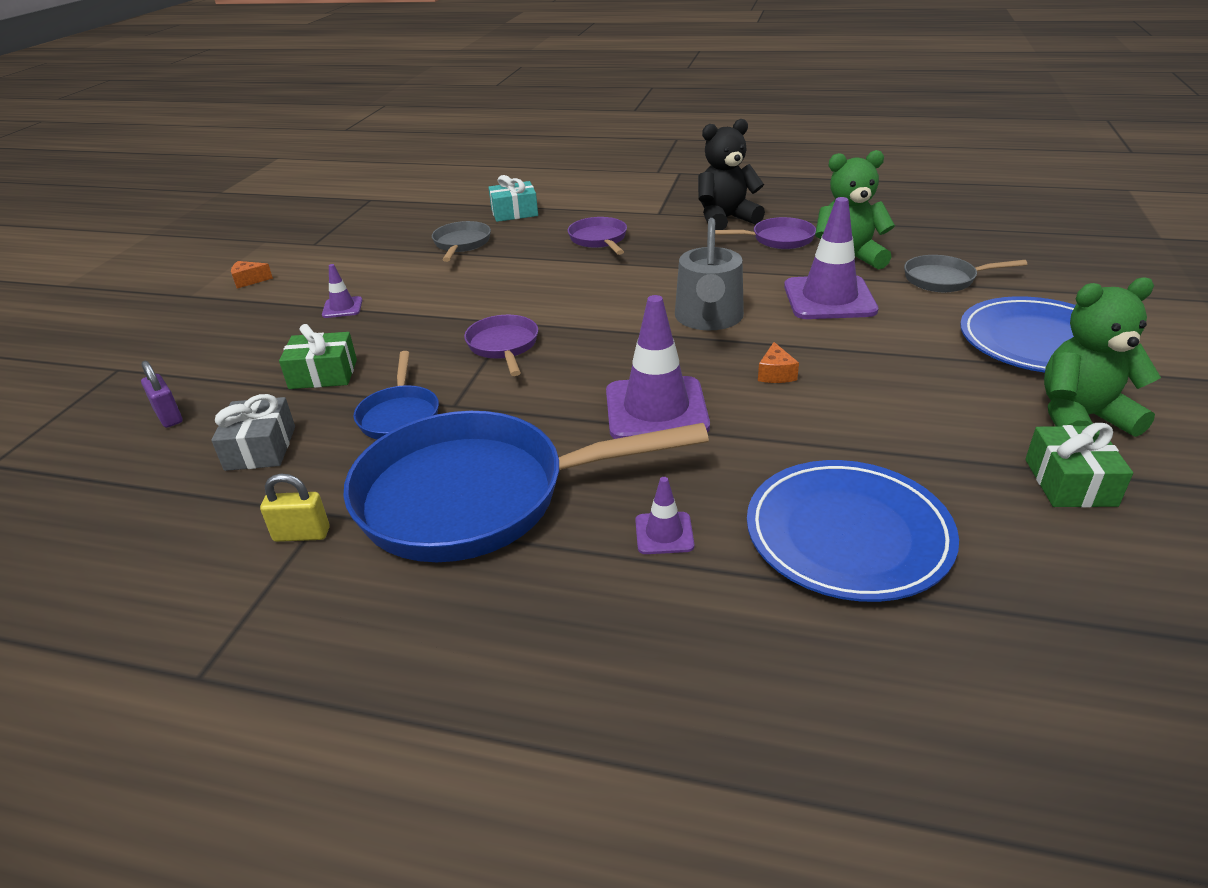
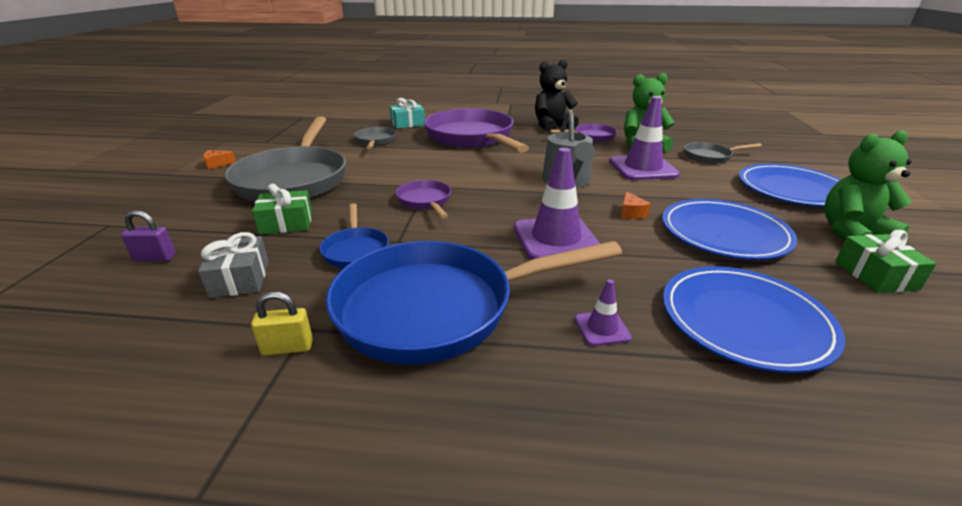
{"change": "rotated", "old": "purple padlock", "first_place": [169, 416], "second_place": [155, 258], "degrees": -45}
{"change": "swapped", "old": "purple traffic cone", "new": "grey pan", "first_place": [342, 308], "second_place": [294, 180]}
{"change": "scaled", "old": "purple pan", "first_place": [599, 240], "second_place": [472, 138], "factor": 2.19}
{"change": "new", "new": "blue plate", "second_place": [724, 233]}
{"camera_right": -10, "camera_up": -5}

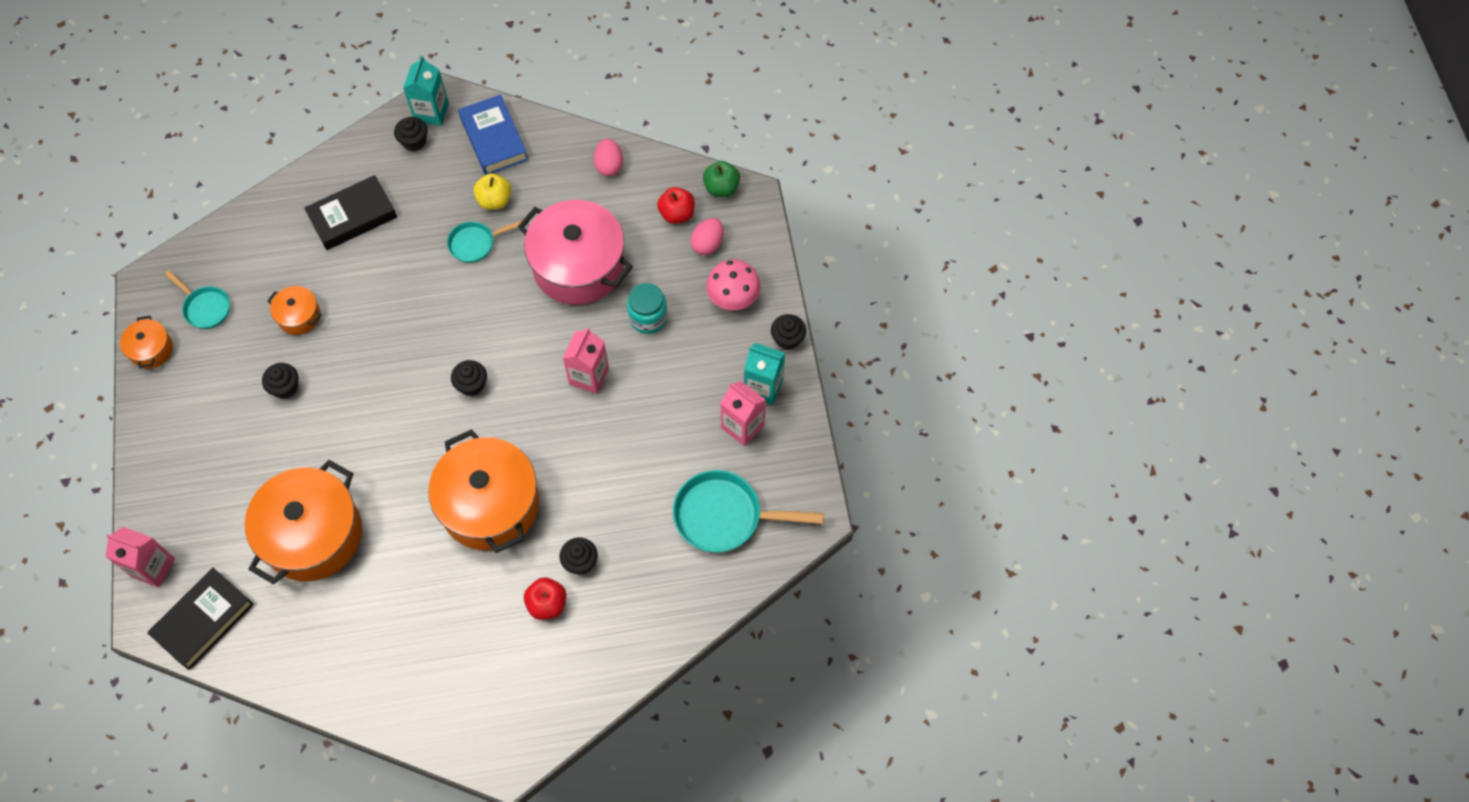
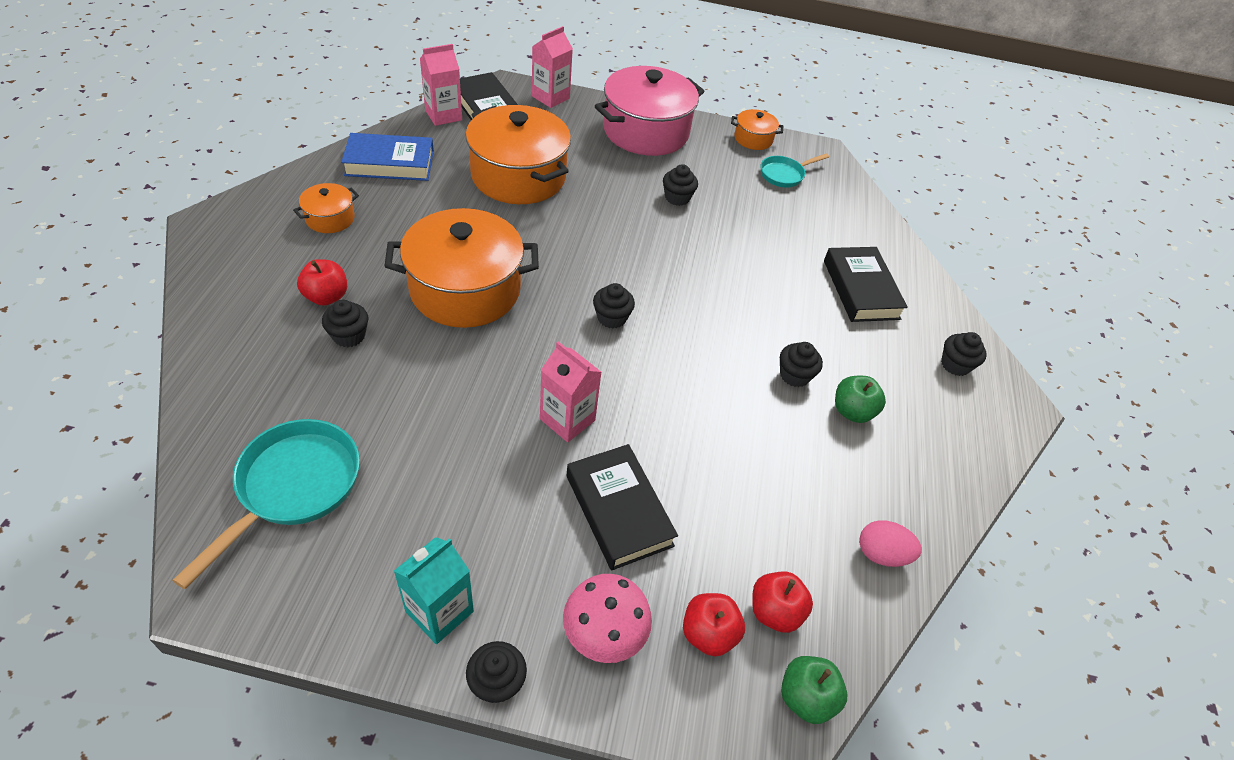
{"change": "shifted", "old": "orange pot", "first_place": [299, 316], "second_place": [330, 218]}
{"change": "shifted", "old": "blue book", "first_place": [494, 139], "second_place": [390, 163]}
{"change": "shifted", "old": "pink carton", "first_place": [742, 426], "second_place": [443, 115]}
{"change": "swapped", "old": "turquoise jar", "new": "black book", "first_place": [648, 318], "second_place": [619, 510]}
{"change": "shifted", "old": "pink pot", "first_place": [578, 266], "second_place": [646, 131]}
{"change": "swapped", "old": "pink egg", "new": "red apple", "first_place": [707, 244], "second_place": [708, 633]}
{"change": "swapped", "old": "turquoise pan", "new": "black cupcake", "first_place": [475, 243], "second_place": [794, 375]}
{"change": "repainted", "old": "yellow apple", "new": "green apple", "first_place": [495, 200], "second_place": [852, 411]}
{"change": "gone", "old": "turquoise carton", "first_place": [431, 112]}
{"camera_right": 105, "camera_up": -15}

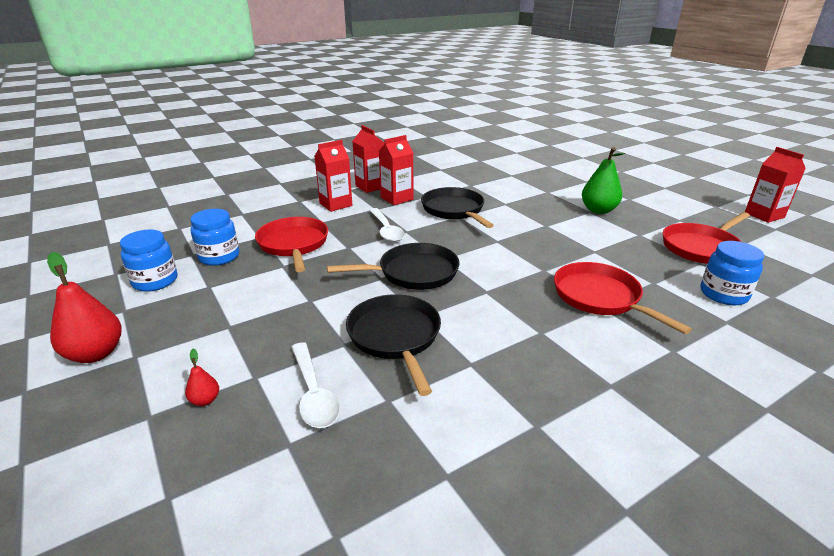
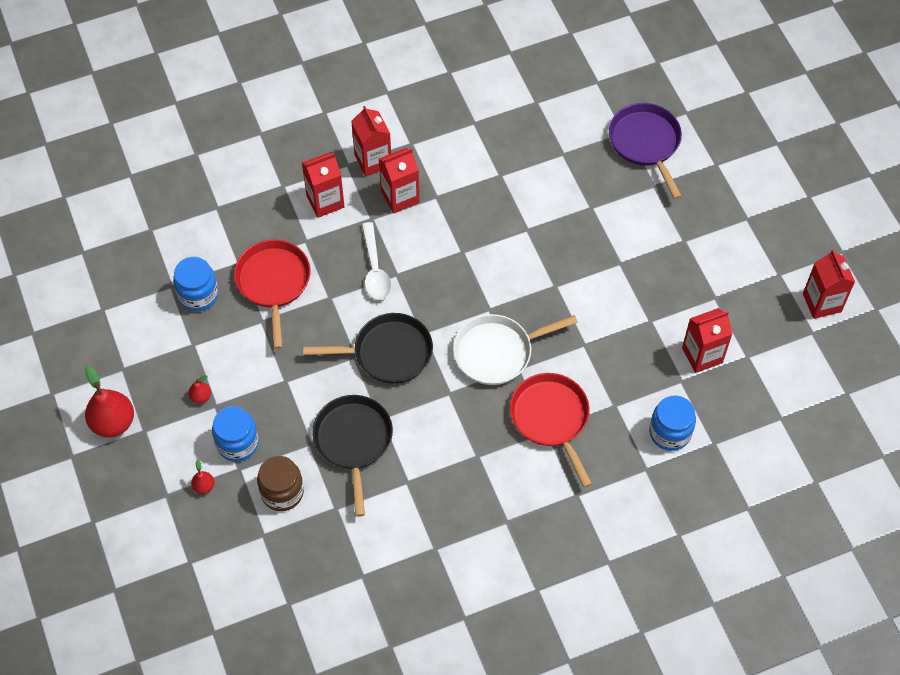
{"change": "new", "new": "red pear", "second_place": [201, 397]}
{"change": "shifted", "old": "blue jar", "first_place": [155, 281], "second_place": [237, 443]}
{"change": "swapped", "old": "white spoon", "new": "brown jar", "first_place": [313, 393], "second_place": [282, 492]}
{"change": "new", "new": "white pan", "second_place": [497, 352]}
{"change": "new", "new": "purple pan", "second_place": [646, 143]}
{"change": "swapped", "old": "red pan", "new": "red carton", "first_place": [701, 247], "second_place": [702, 355]}
{"change": "gone", "old": "black pan", "first_place": [454, 210]}
{"change": "gone", "old": "green pear", "first_place": [598, 210]}
{"camera_right": 10, "camera_up": 30}

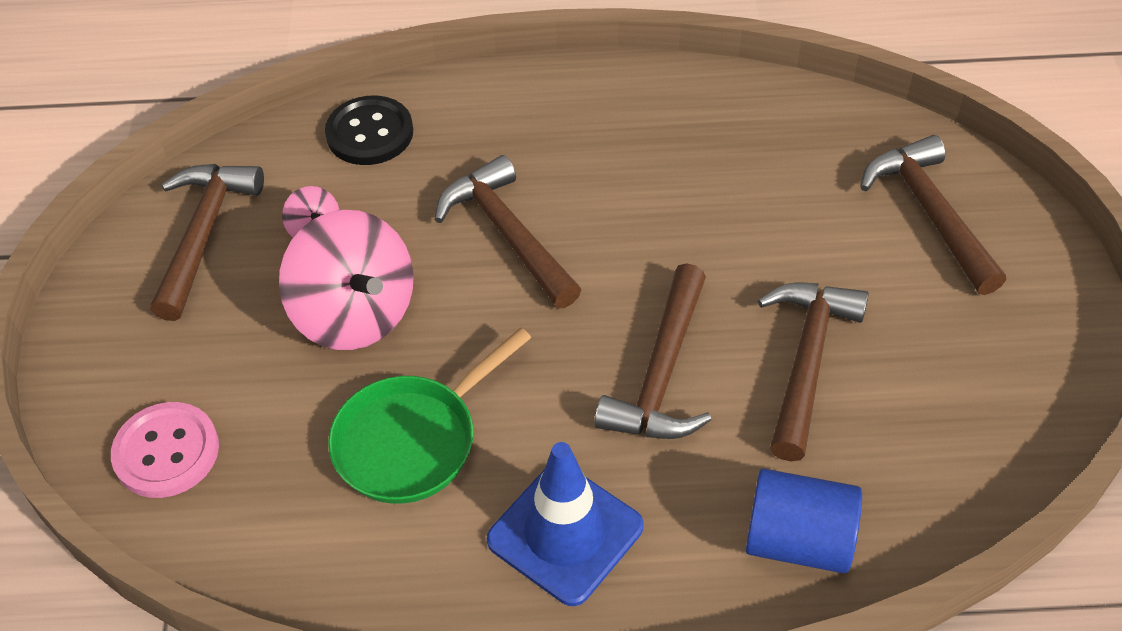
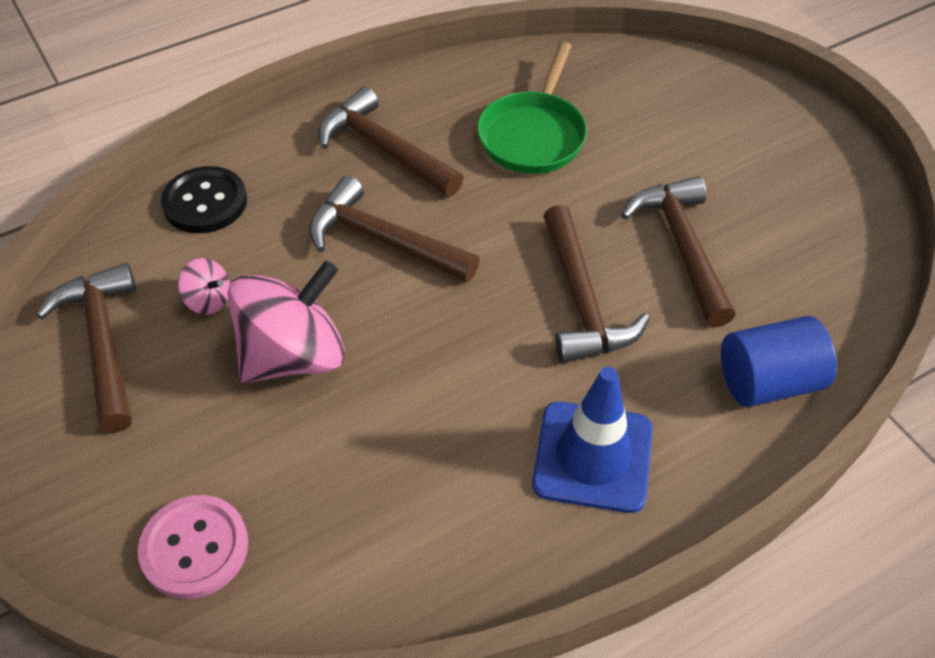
{"change": "rotated", "old": "pink spinning top", "first_place": [355, 314], "second_place": [293, 355], "degrees": -60}
{"change": "shifted", "old": "brown hammer", "first_place": [929, 213], "second_place": [384, 149]}
{"change": "shifted", "old": "green pan", "first_place": [412, 440], "second_place": [533, 135]}
{"camera_right": -30, "camera_up": 0}

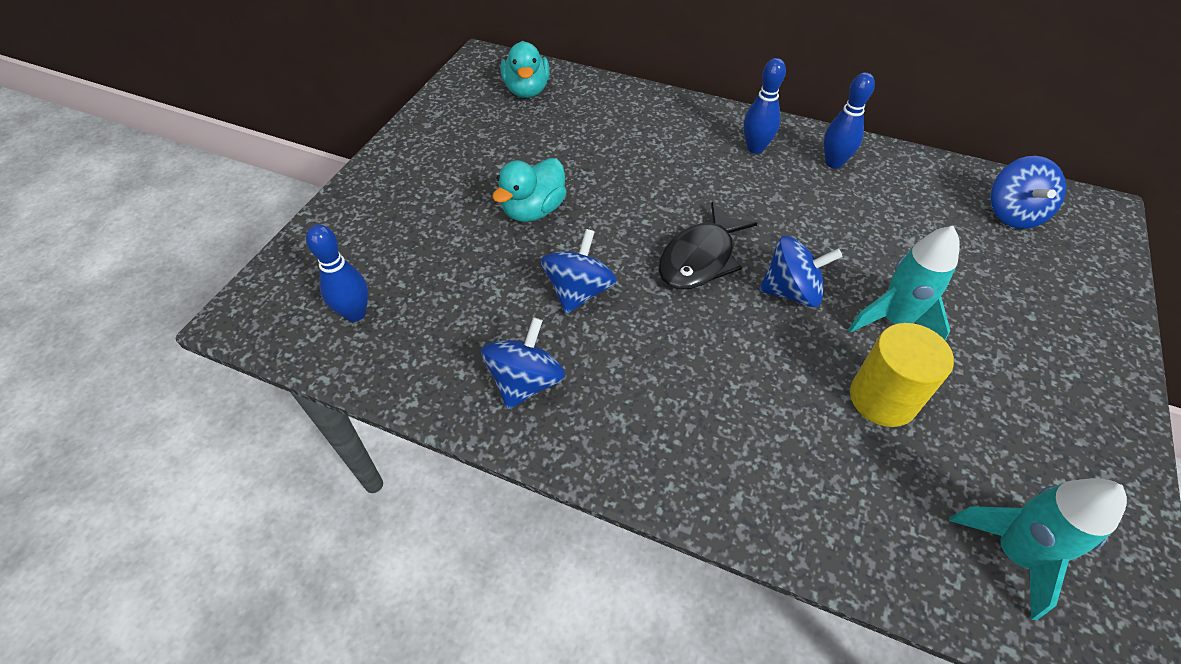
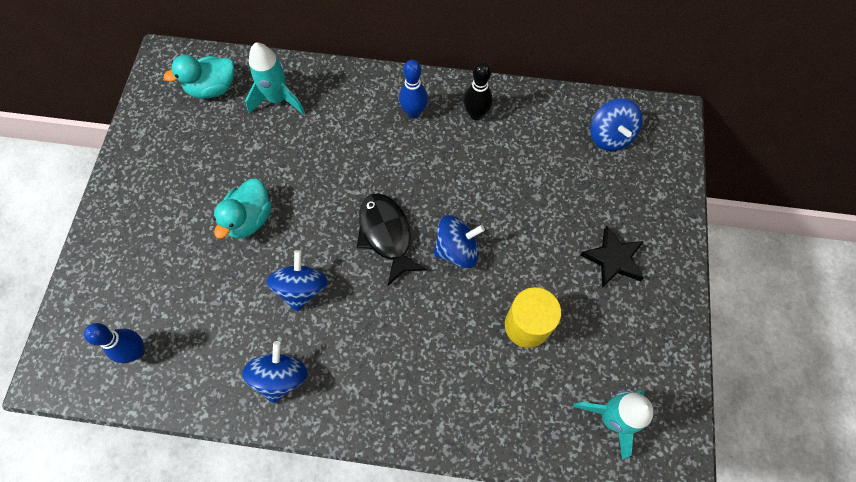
{"change": "rotated", "old": "turquoise duck", "first_place": [527, 90], "second_place": [212, 88], "degrees": 90}
{"change": "shifted", "old": "turquoise rocket", "first_place": [894, 321], "second_place": [277, 99]}
{"change": "rotated", "old": "black fish", "first_place": [700, 258], "second_place": [386, 235], "degrees": 135}
{"change": "repainted", "old": "blue bowling pin", "new": "black bowling pin", "first_place": [833, 163], "second_place": [476, 114]}
{"change": "new", "new": "black star", "second_place": [613, 259]}
{"camera_right": -15, "camera_up": 15}

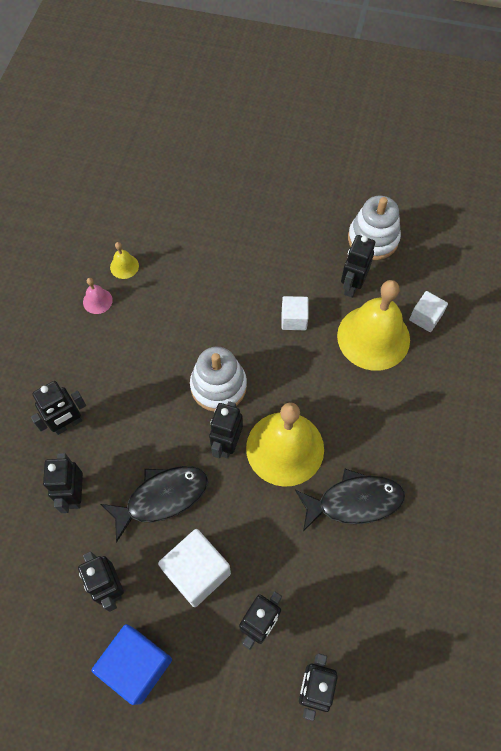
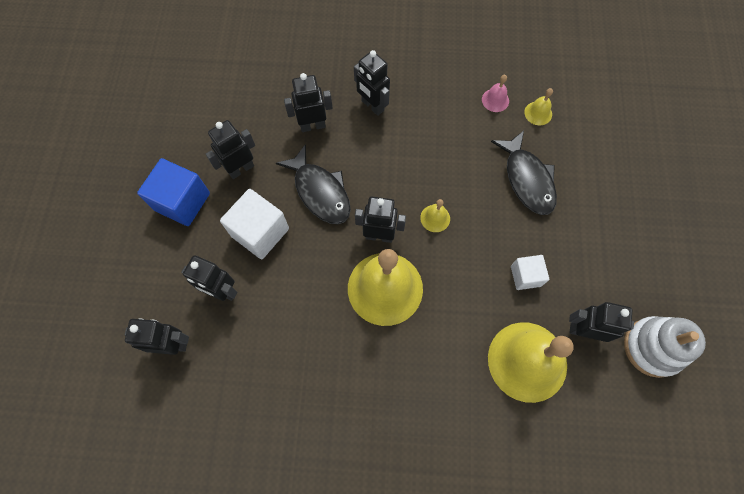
{"change": "swapped", "old": "white stacking toy", "new": "yellow bell", "first_place": [218, 386], "second_place": [435, 218]}
{"change": "shifted", "old": "black fish", "first_place": [354, 501], "second_place": [527, 179]}
{"change": "gone", "old": "white cube", "first_place": [425, 317]}
{"camera_right": 80, "camera_up": 5}

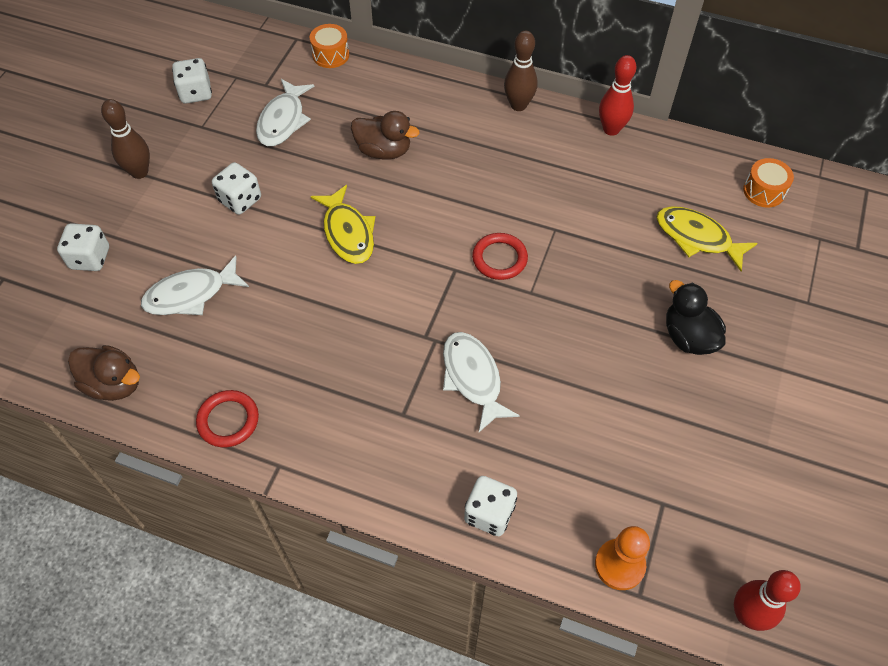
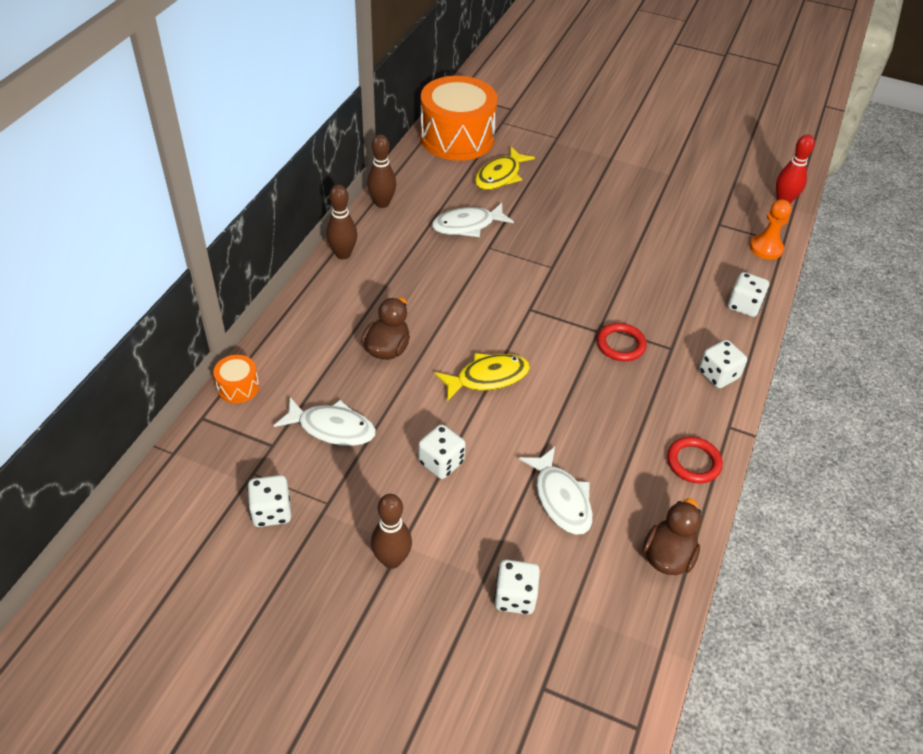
{"change": "repainted", "old": "red bowling pin", "new": "brown bowling pin", "first_place": [611, 129], "second_place": [382, 203]}
{"change": "scaled", "old": "orange drum", "first_place": [764, 191], "second_place": [457, 138], "factor": 2.38}
{"change": "shifted", "old": "white fish", "first_place": [473, 378], "second_place": [467, 225]}
{"change": "shifted", "old": "red ring", "first_place": [499, 258], "second_place": [620, 344]}
{"change": "new", "new": "white dice", "second_place": [718, 375]}
{"change": "gone", "old": "black duck", "first_place": [688, 337]}
{"camera_right": -90, "camera_up": -10}

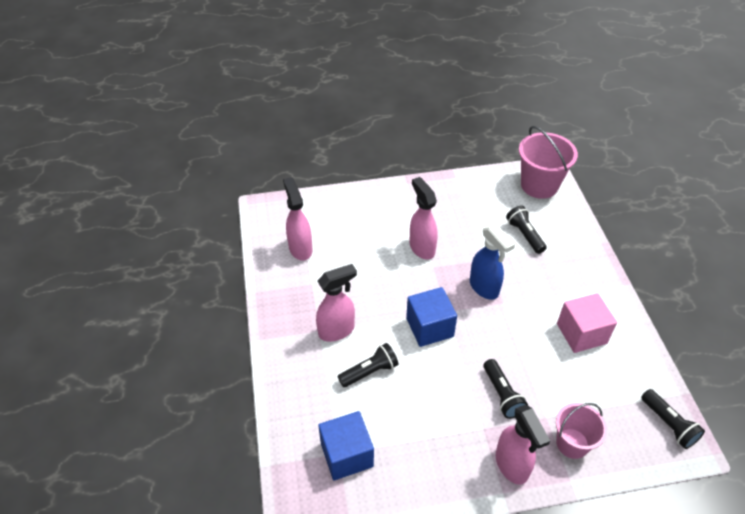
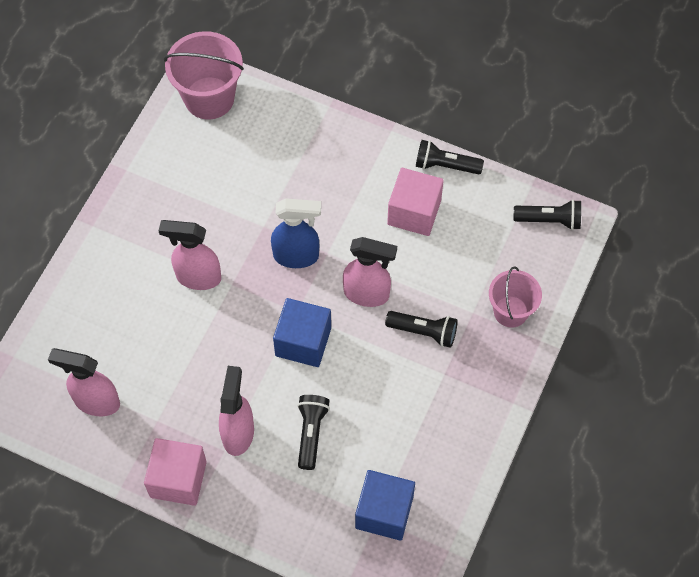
{"change": "new", "new": "pink cube", "second_place": [178, 479]}
{"change": "shifted", "old": "pink spray bottle", "first_place": [512, 465], "second_place": [367, 294]}
{"change": "shifted", "old": "black flashlight", "first_place": [524, 235], "second_place": [445, 165]}
{"camera_right": -55, "camera_up": 15}

